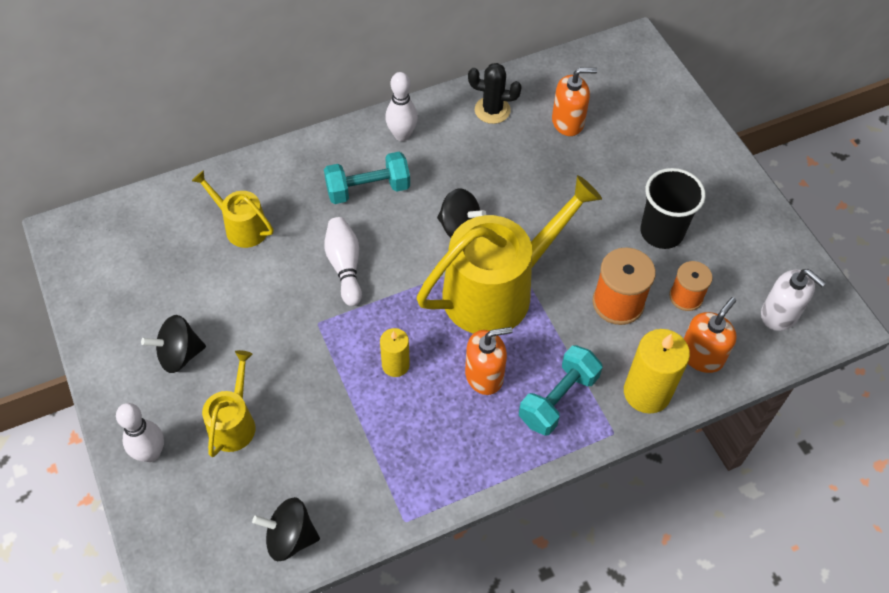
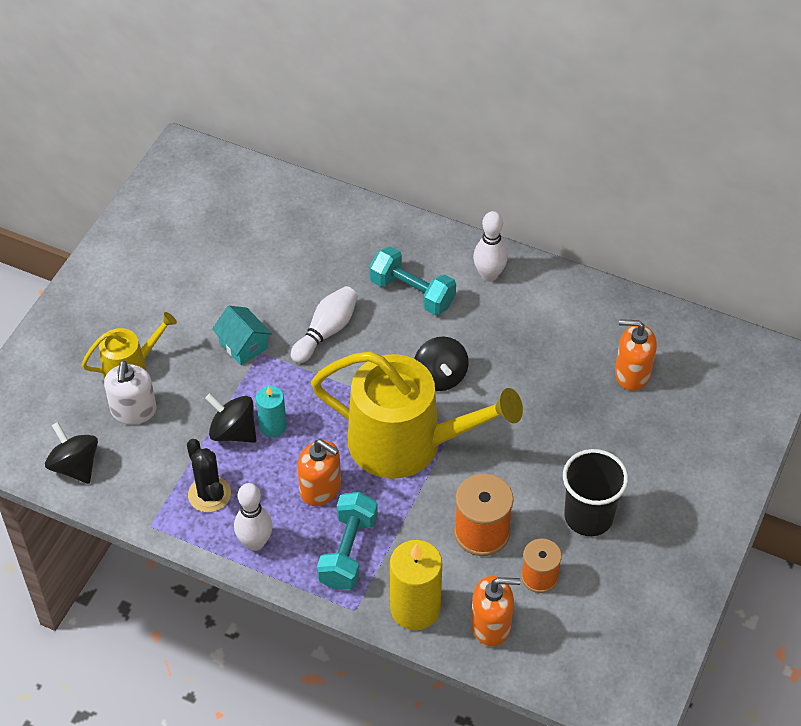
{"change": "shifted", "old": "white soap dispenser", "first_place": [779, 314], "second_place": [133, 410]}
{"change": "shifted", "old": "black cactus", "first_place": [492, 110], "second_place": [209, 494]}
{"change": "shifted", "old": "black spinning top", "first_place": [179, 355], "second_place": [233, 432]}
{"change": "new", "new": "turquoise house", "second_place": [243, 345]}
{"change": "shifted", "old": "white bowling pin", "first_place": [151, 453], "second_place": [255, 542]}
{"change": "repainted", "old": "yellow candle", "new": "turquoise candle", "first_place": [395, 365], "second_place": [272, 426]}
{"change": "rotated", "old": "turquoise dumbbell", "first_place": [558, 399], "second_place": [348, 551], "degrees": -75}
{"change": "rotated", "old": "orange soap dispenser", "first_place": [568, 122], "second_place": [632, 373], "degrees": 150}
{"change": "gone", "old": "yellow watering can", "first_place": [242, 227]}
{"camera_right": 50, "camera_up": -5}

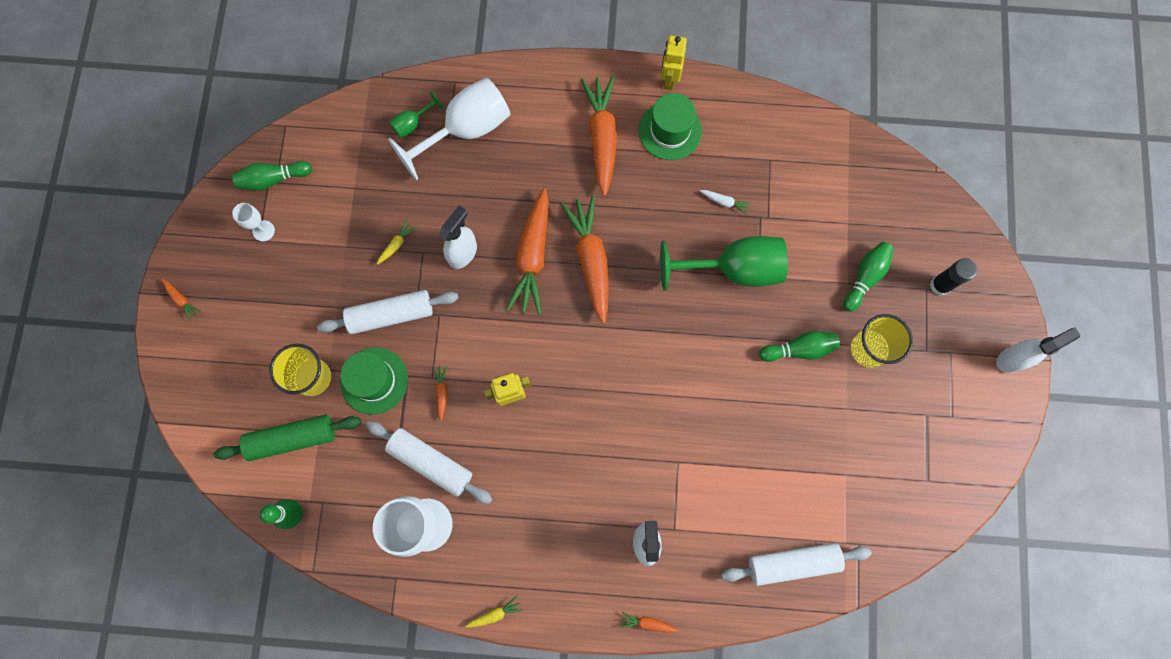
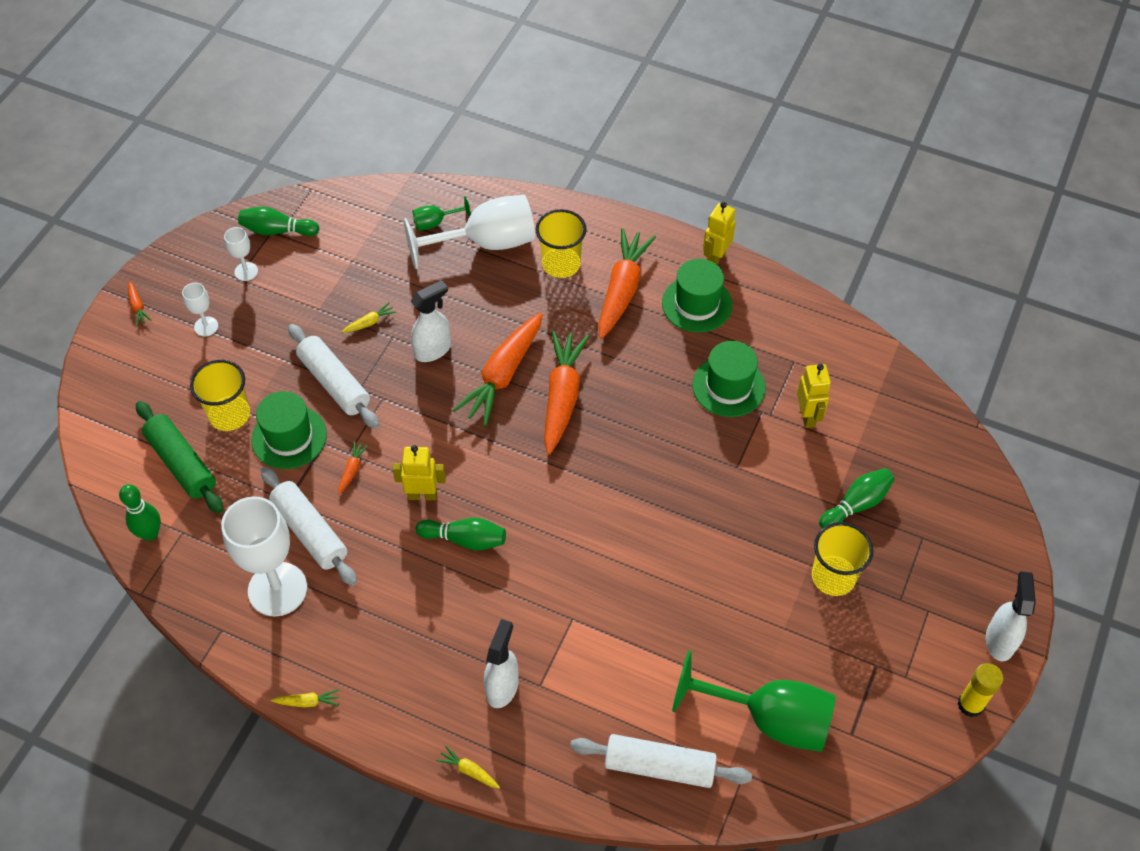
{"change": "rotated", "old": "green rolling pin", "first_place": [292, 439], "second_place": [182, 463], "degrees": 45}
{"change": "new", "new": "white goblet", "second_place": [206, 326]}
{"change": "rotated", "old": "white rolling pin", "first_place": [391, 315], "second_place": [334, 383], "degrees": 45}
{"change": "shifted", "old": "green bowling pin", "first_place": [799, 349], "second_place": [465, 539]}
{"change": "repainted", "old": "orange carrot", "new": "yellow carrot", "first_place": [647, 623], "second_place": [469, 770]}
{"change": "new", "new": "yellow cup", "second_place": [561, 264]}
{"change": "shifted", "old": "green goblet", "first_place": [733, 269], "second_place": [769, 718]}
{"change": "swapped", "old": "white carrot", "new": "green hat", "first_place": [725, 202], "second_place": [728, 386]}
{"change": "new", "new": "yellow robot", "second_place": [807, 416]}
{"change": "new", "new": "yellow glue stick", "second_place": [970, 705]}
{"change": "rotated", "old": "white spray bottle", "first_place": [1012, 359], "second_place": [999, 640], "degrees": -75}
{"change": "gone", "old": "black glue stick", "first_place": [940, 285]}
{"camera_right": 20, "camera_up": -20}

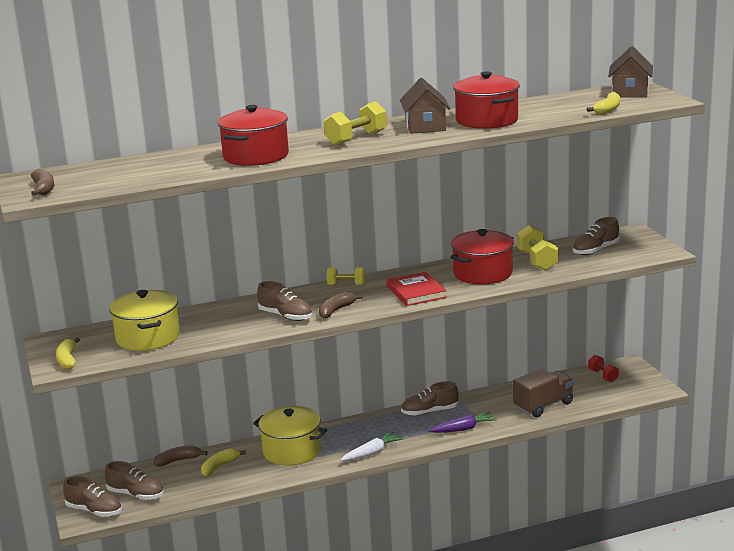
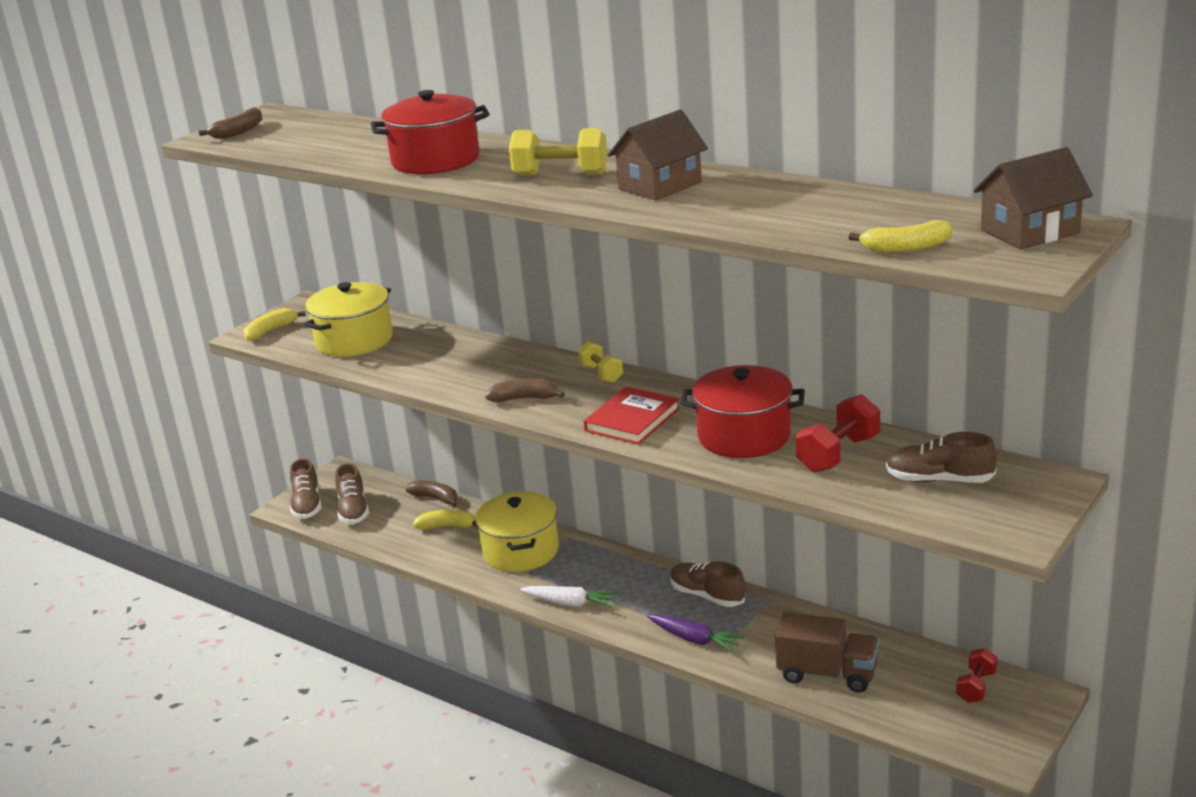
{"change": "repainted", "old": "yellow dumbbell", "new": "red dumbbell", "first_place": [537, 261], "second_place": [838, 454]}
{"change": "gone", "old": "brown shoe", "first_place": [286, 316]}
{"change": "gone", "old": "red pot", "first_place": [486, 120]}
{"camera_right": 55, "camera_up": 5}

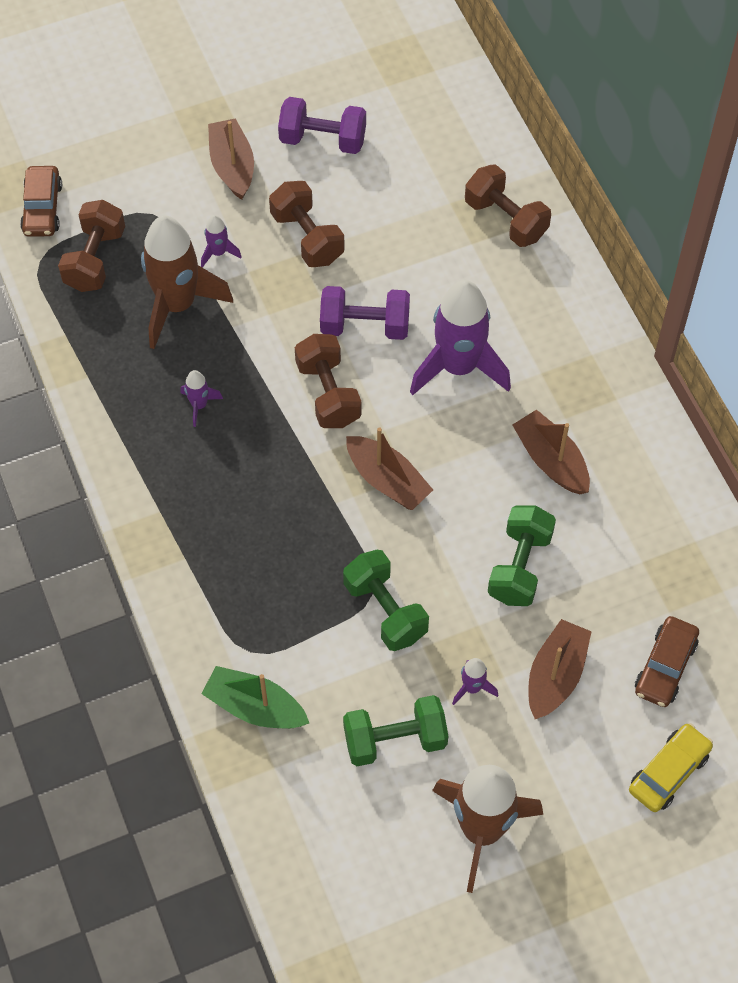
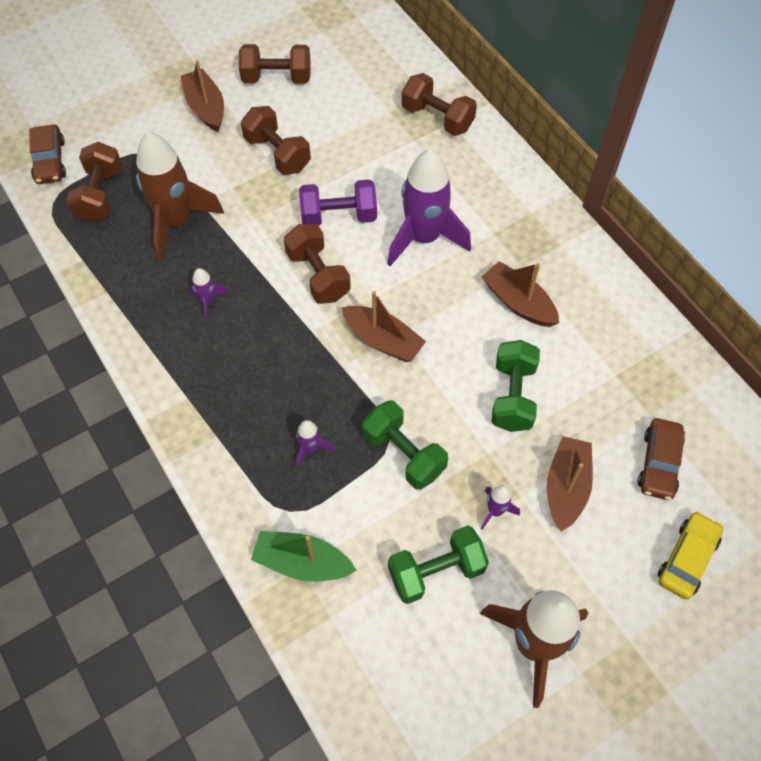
{"change": "repainted", "old": "purple dumbbell", "new": "brown dumbbell", "first_place": [322, 140], "second_place": [277, 78]}
{"change": "shifted", "old": "purple rocket", "first_place": [218, 253], "second_place": [310, 448]}
{"camera_right": -10, "camera_up": 0}

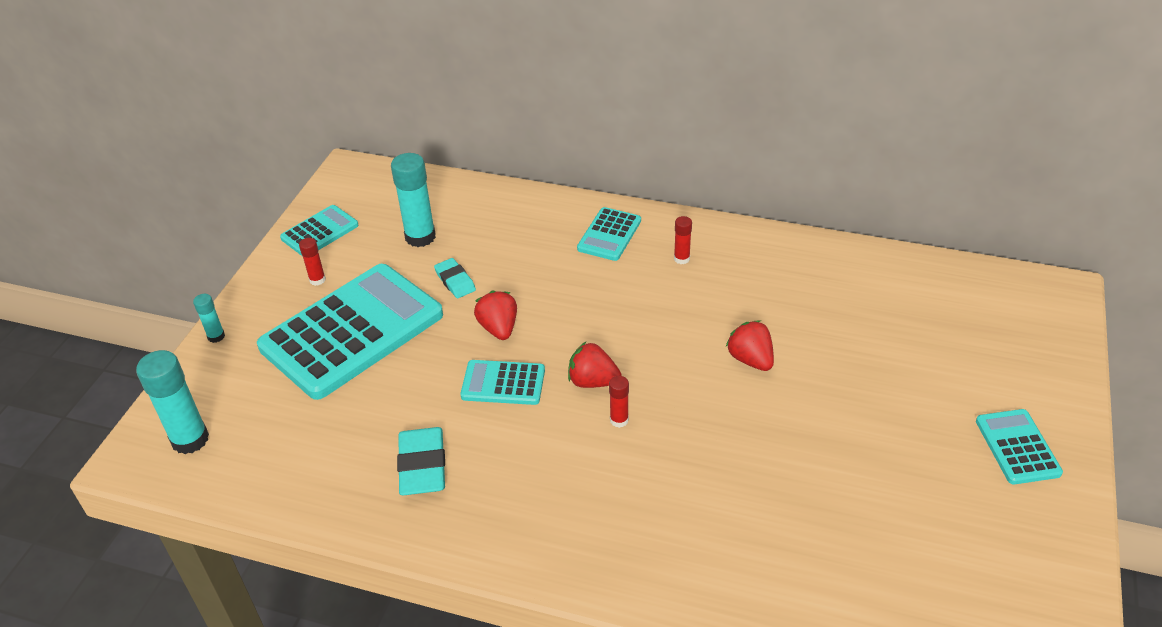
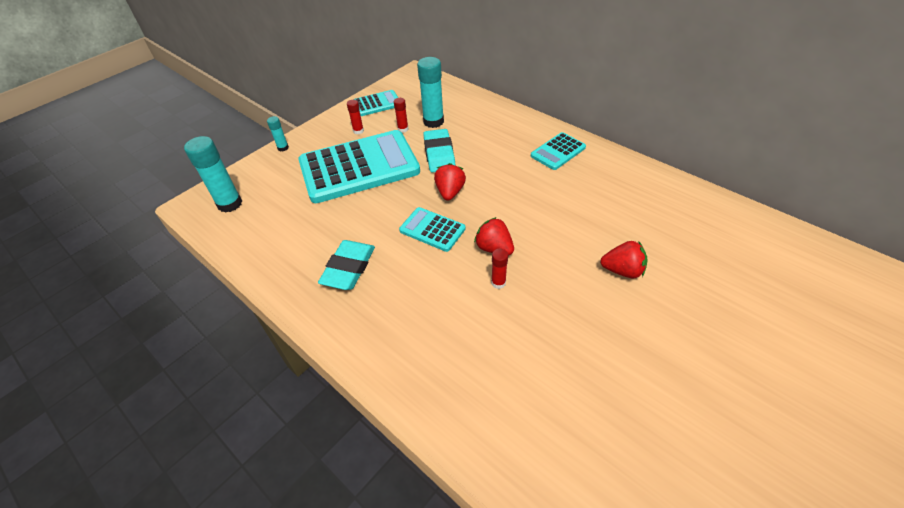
{"change": "shifted", "old": "red glue stick", "first_place": [681, 259], "second_place": [403, 129]}
{"change": "scaled", "old": "turquoise eraser", "first_place": [455, 281], "second_place": [439, 154], "factor": 1.61}
{"change": "rotated", "old": "red strawberry", "first_place": [750, 359], "second_place": [622, 270], "degrees": 105}
{"change": "gone", "old": "turquoise calculator", "first_place": [1017, 447]}
{"camera_right": 25, "camera_up": 5}

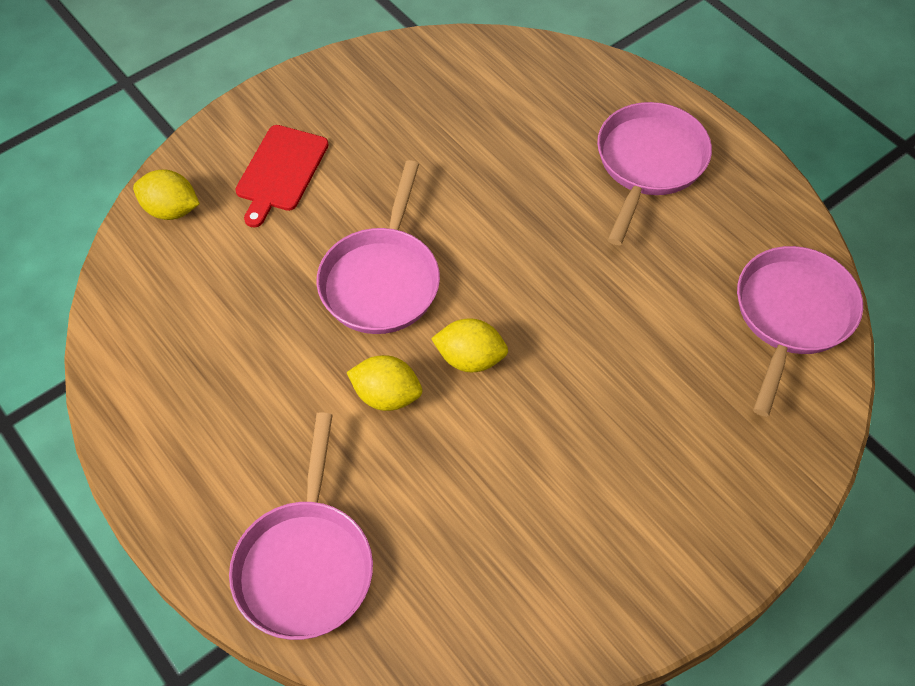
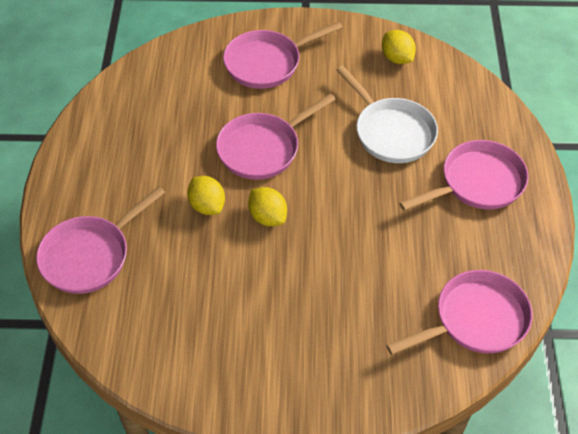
{"change": "swapped", "old": "red cutting board", "new": "pink pan", "first_place": [281, 171], "second_place": [267, 63]}
{"change": "new", "new": "white pan", "second_place": [391, 132]}
{"change": "shifted", "old": "yellow lemon", "first_place": [171, 210], "second_place": [397, 58]}
{"camera_right": 40, "camera_up": -5}

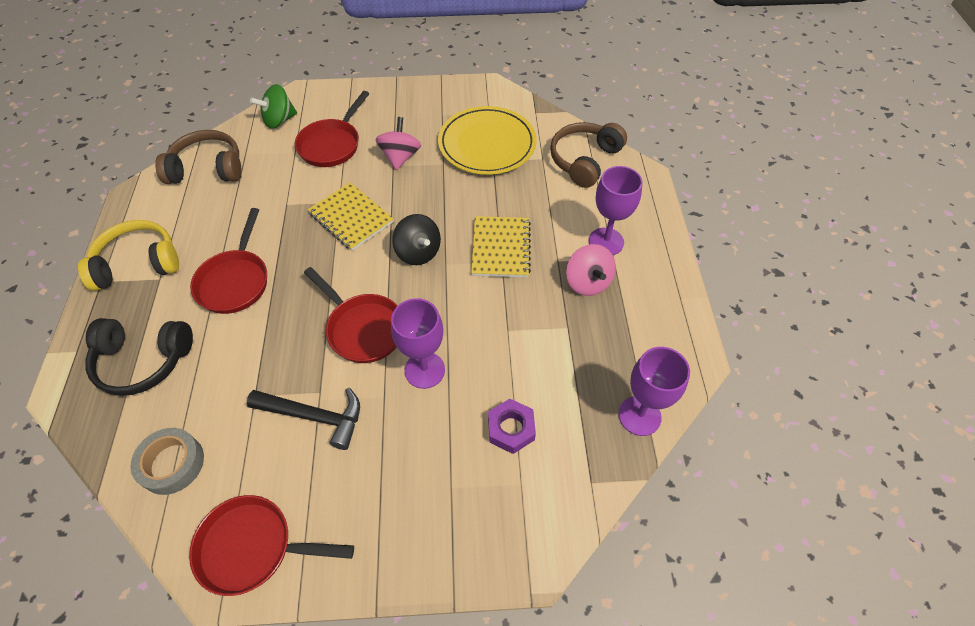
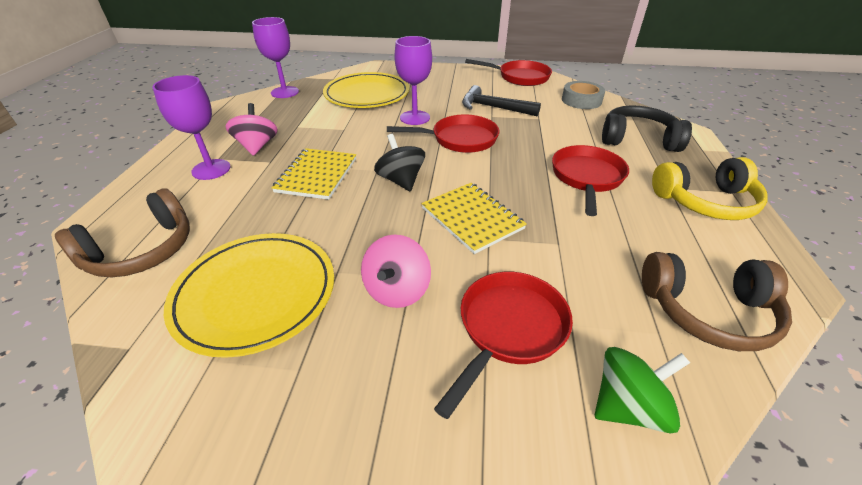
{"change": "swapped", "old": "purple nut", "new": "yellow plate", "first_place": [511, 429], "second_place": [367, 94]}
{"change": "rotated", "old": "red pan", "first_place": [363, 329], "second_place": [460, 139], "degrees": 120}
{"camera_right": -170, "camera_up": -15}

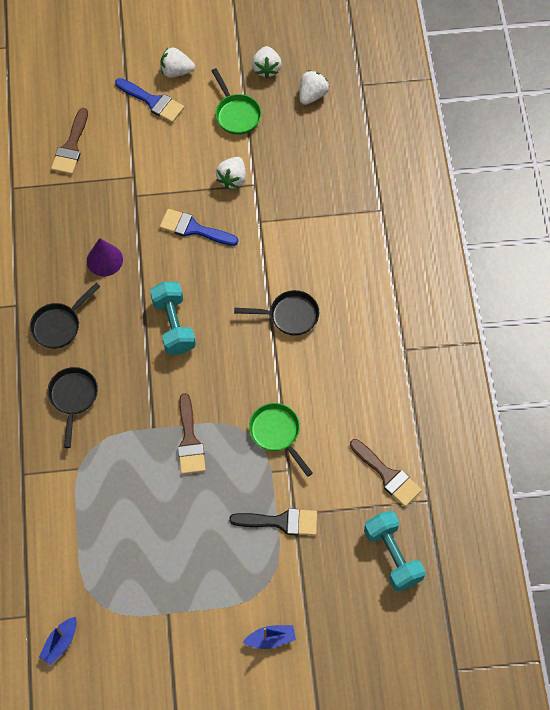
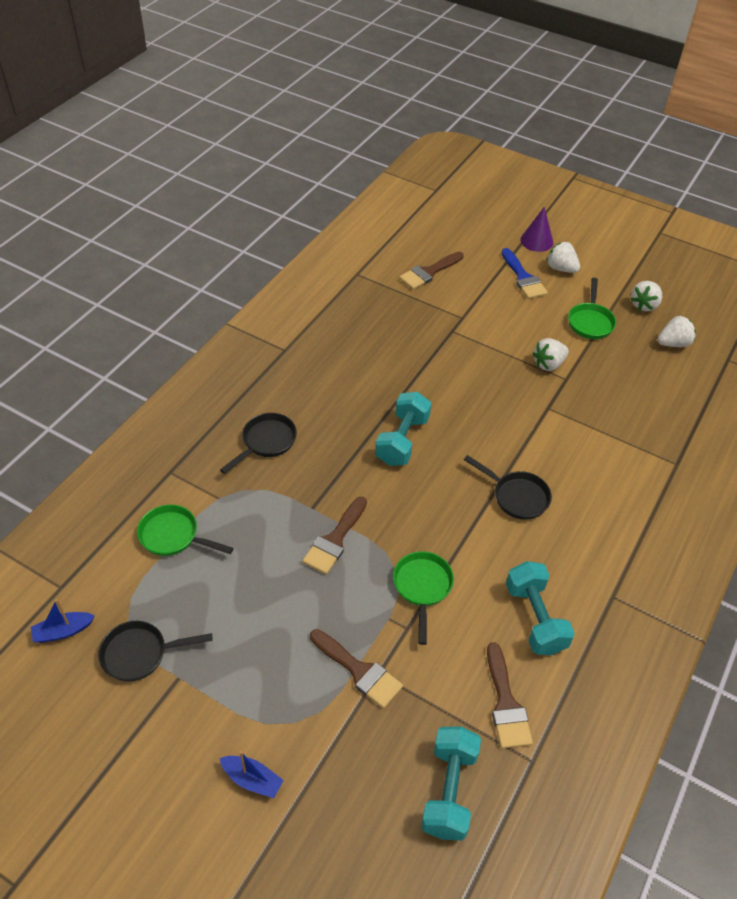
{"change": "shifted", "old": "black pan", "first_place": [59, 325], "second_place": [140, 654]}
{"change": "new", "new": "green pan", "second_place": [173, 536]}
{"change": "repainted", "old": "black brush", "new": "brown brush", "first_place": [281, 522], "second_place": [359, 671]}
{"change": "new", "new": "turquoise dumbbell", "second_place": [535, 618]}
{"change": "shifted", "old": "purple cone", "first_place": [104, 260], "second_place": [536, 241]}
{"change": "gone", "old": "blue brush", "first_place": [193, 229]}
{"camera_right": 35, "camera_up": -15}

